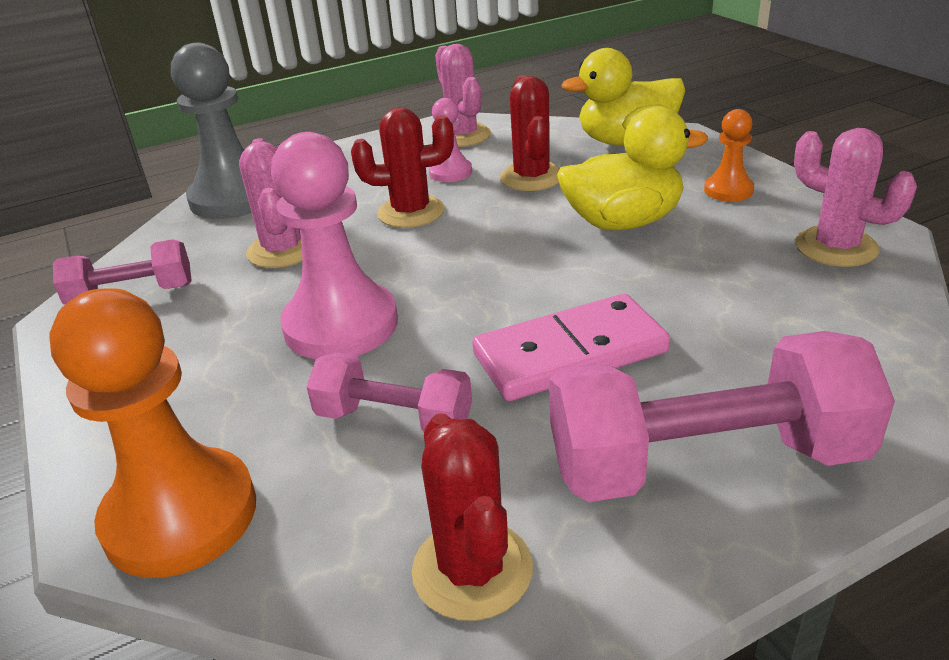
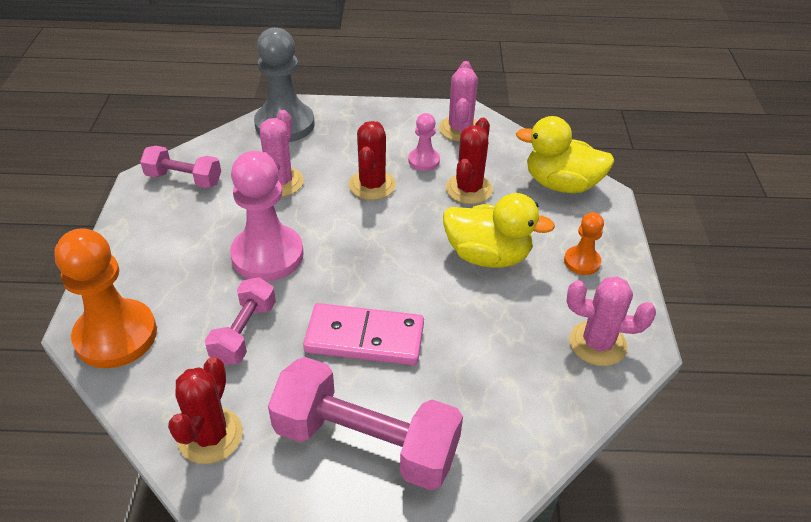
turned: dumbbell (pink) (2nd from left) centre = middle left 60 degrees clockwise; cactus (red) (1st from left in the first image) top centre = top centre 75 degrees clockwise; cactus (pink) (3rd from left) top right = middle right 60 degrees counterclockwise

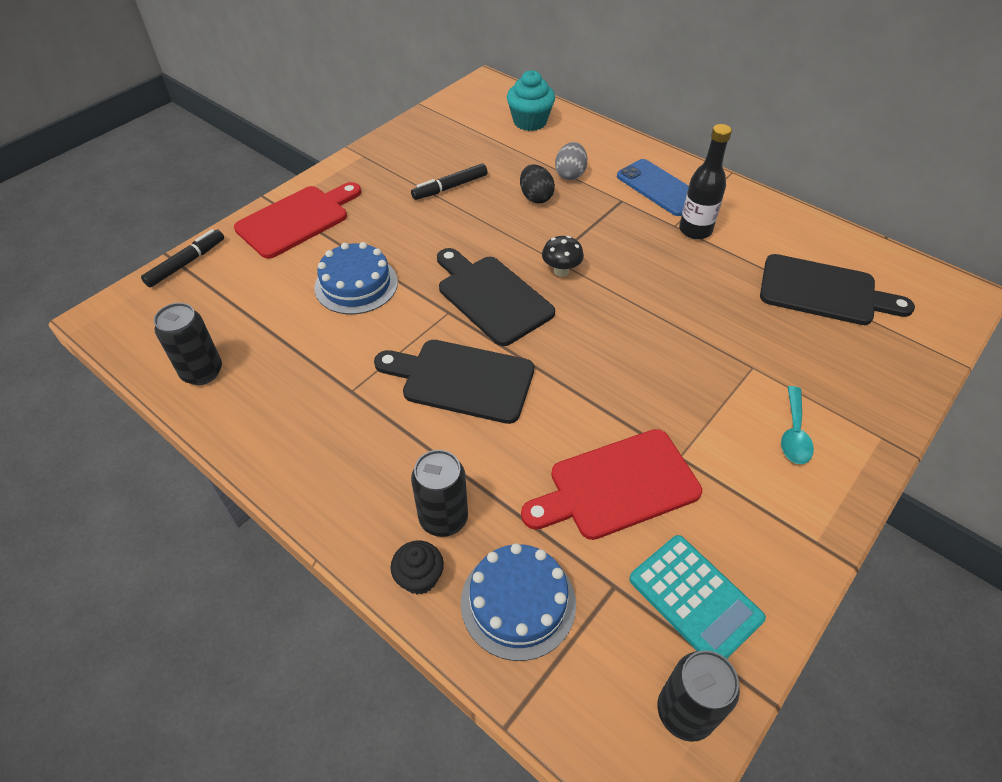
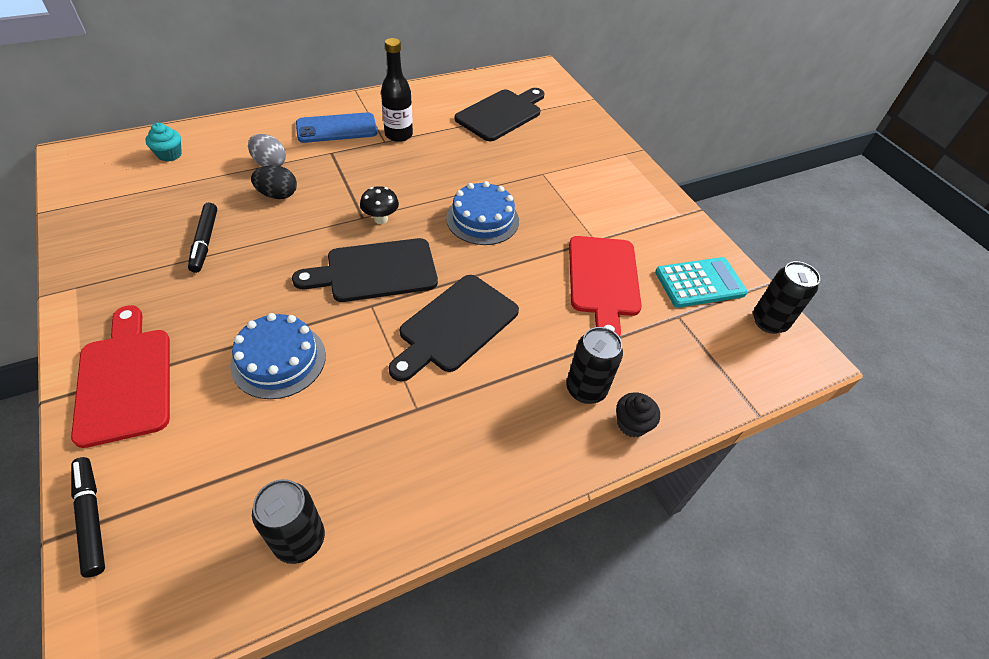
removed: spoon (turquoise) middle right
moved: cake (blue) (2nd from left) bottom centre to top centre
resized: cupcake (turquoise) top centre = top left x0.64

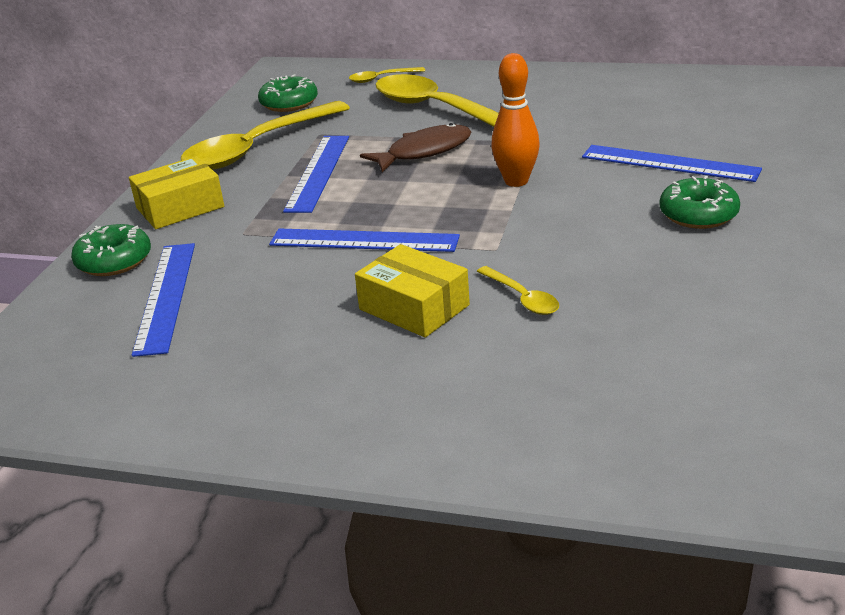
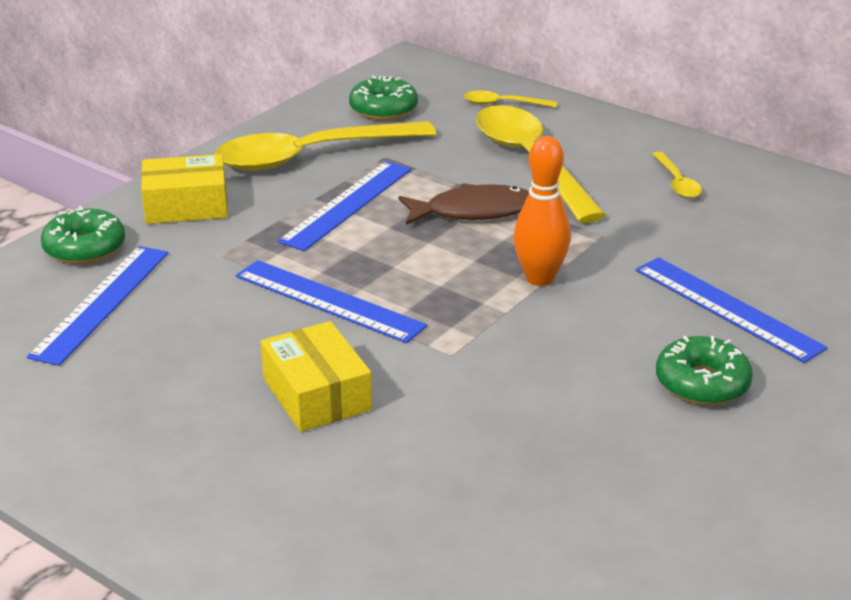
moved: spoon (yellow) (4th from left) centre to top right

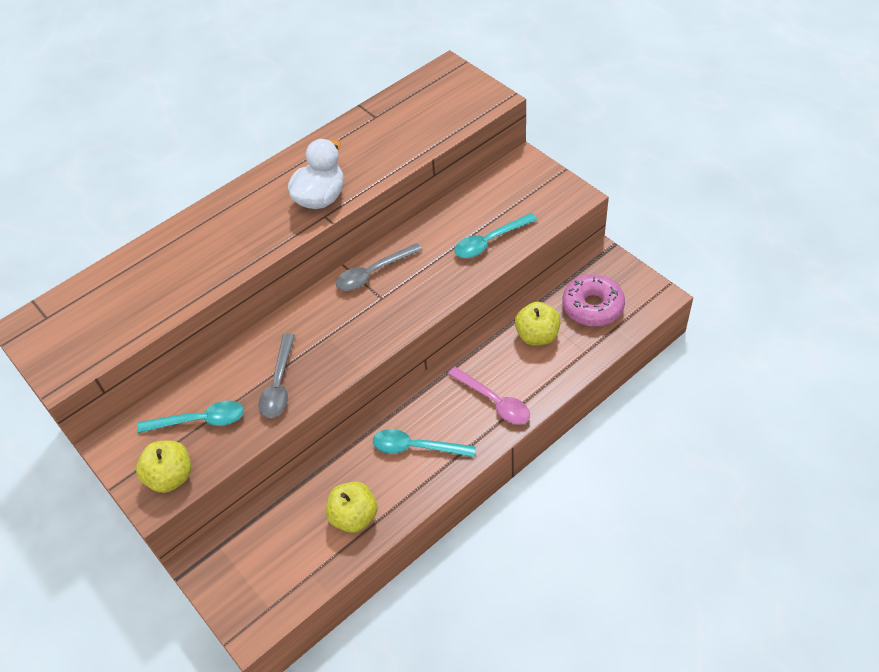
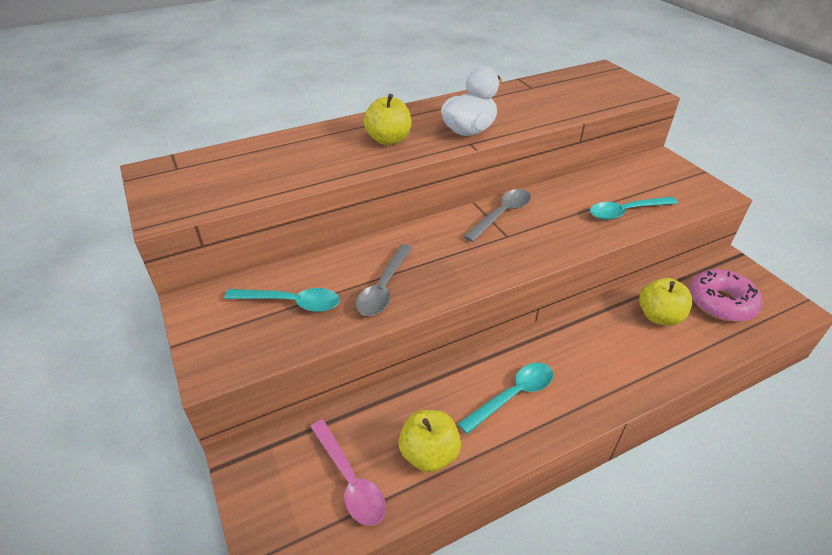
moved: apple (yellow) (1st from left) bottom left to top centre; spoon (pink) centre to bottom centre
turned: spoon (grey) (2nd from left) centre = centre 150 degrees clockwise; spoon (turquoise) (2nd from left) centre = bottom centre 120 degrees clockwise

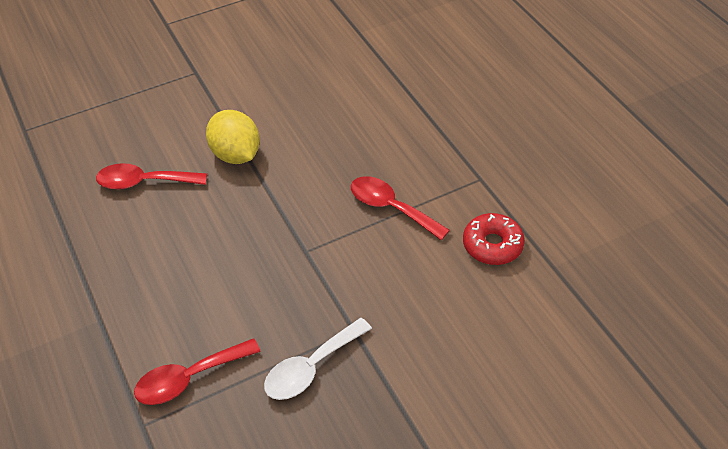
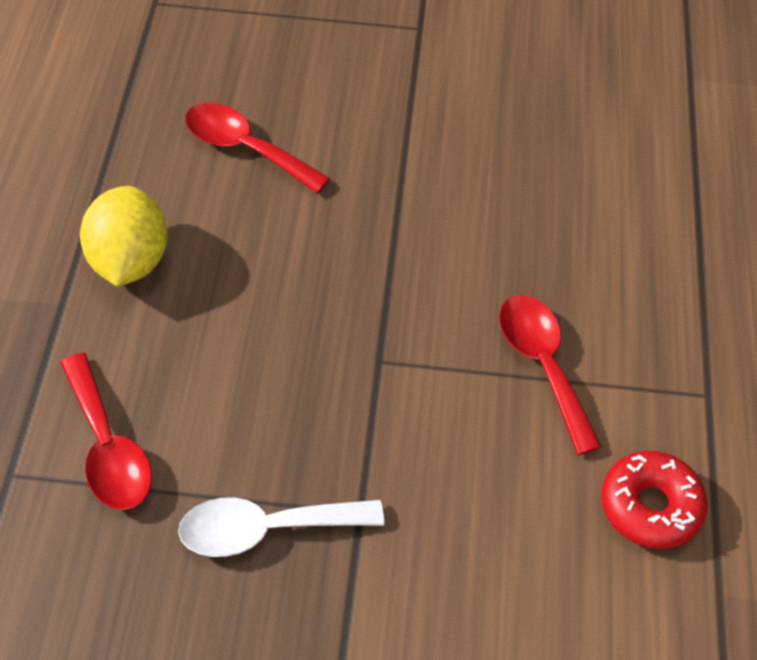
moved: lemon (yellow) top left to middle left
turned: spoon (red) (2nd from left in the first image) bottom left = middle left 120 degrees counterclockwise

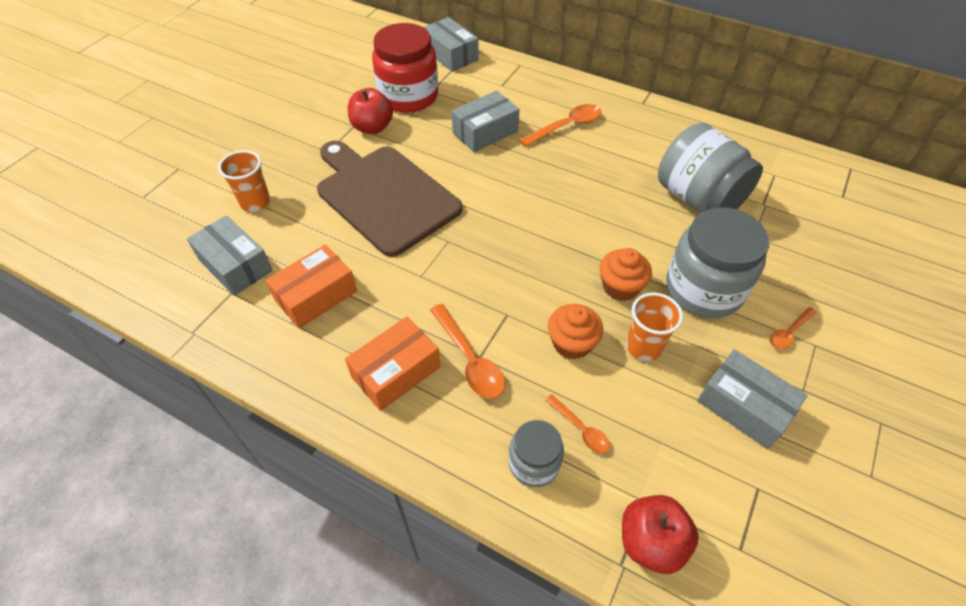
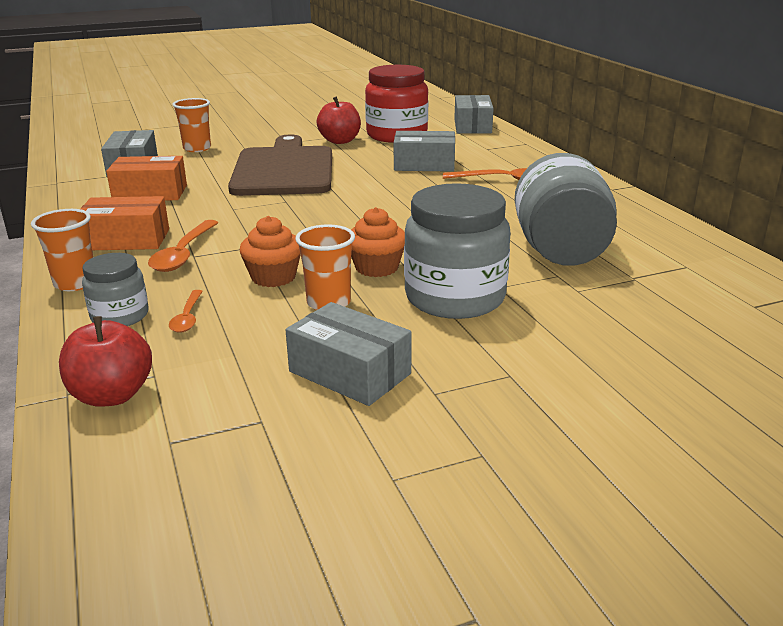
removed: spoon (orange) (4th from left) middle right
added: cup (orange) (1st from left) middle left
turned: box (grey) (4th from left in the first image) middle right = centre 45 degrees counterclockwise

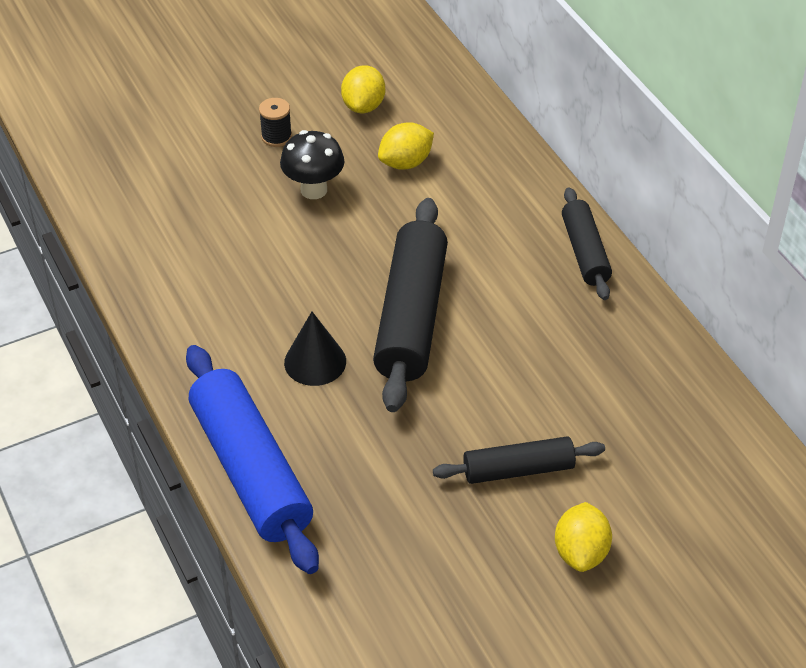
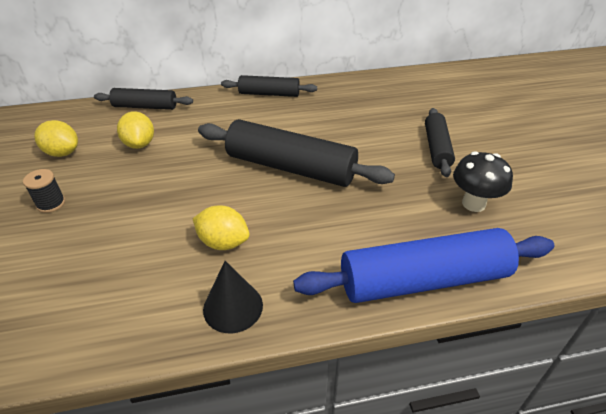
added: rolling pin (black) (1st from left) top left
moved: mushroom (black) top centre to middle right; cone (black) centre to bottom centre; lemon (yellow) (3rd from left) bottom right to centre

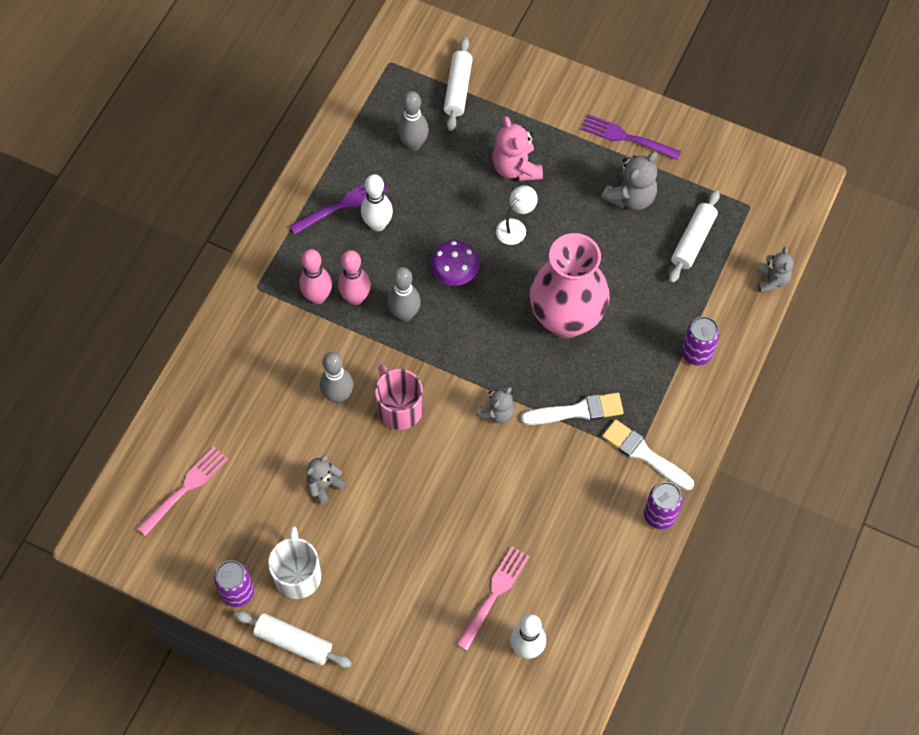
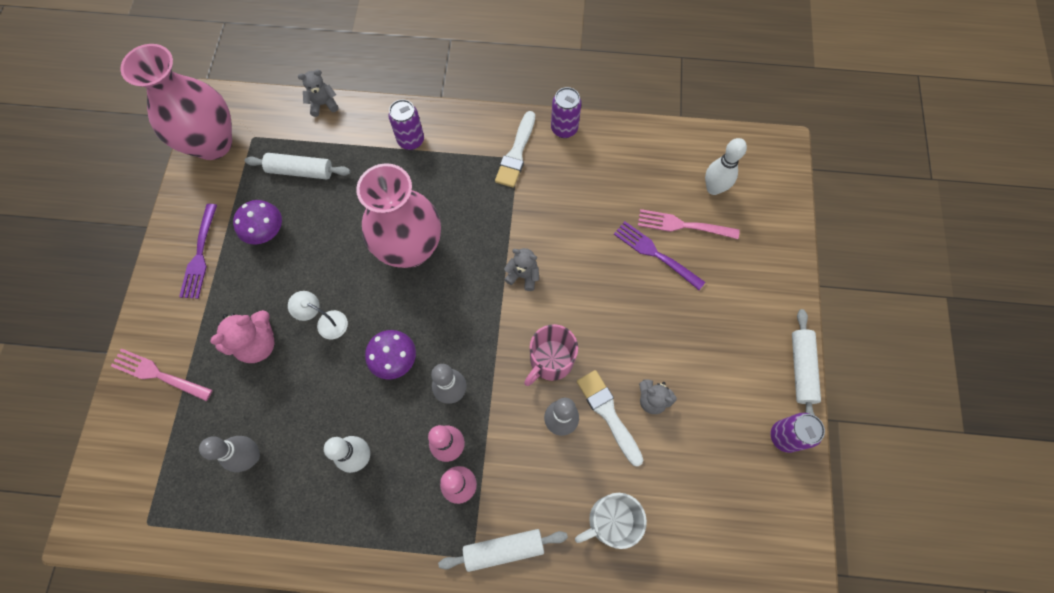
added: vase (pink) (1st from left) top left
moved: fork (pink) (1st from left) bottom left to middle left; mug (white) bottom left to bottom centre; fork (purple) (1st from left in the first image) top centre to fork (purple) (2nd from left) centre; rolling pin (white) (2nd from left) top centre to bottom centre; brush (white) (1st from left in the first image) centre to brush (white) (2nd from left) bottom centre
replaced: teddy bear (grey) (3rd from left) top right to mushroom (purple) (1st from left) middle left

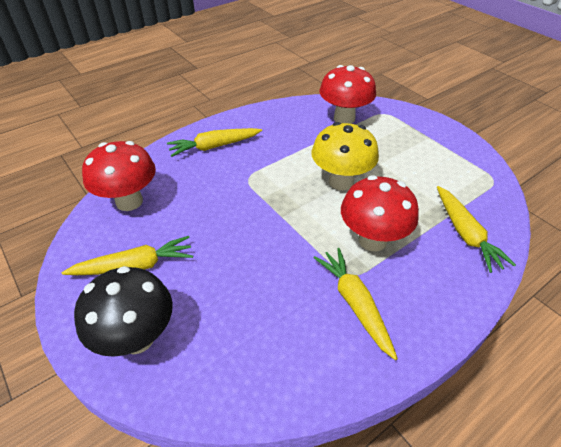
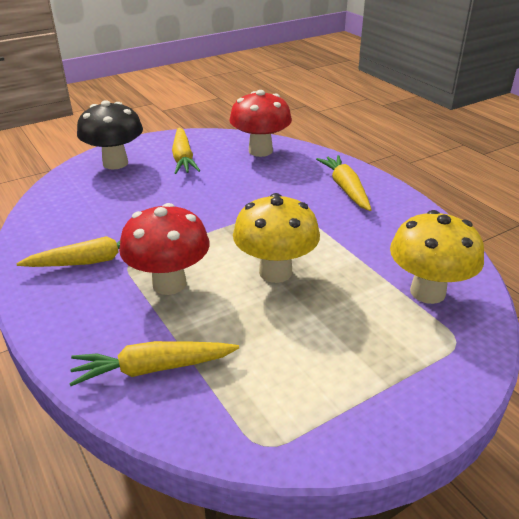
recoloured: mushroom (red) (2nd from left) top centre to mushroom (yellow) (2nd from left) middle right

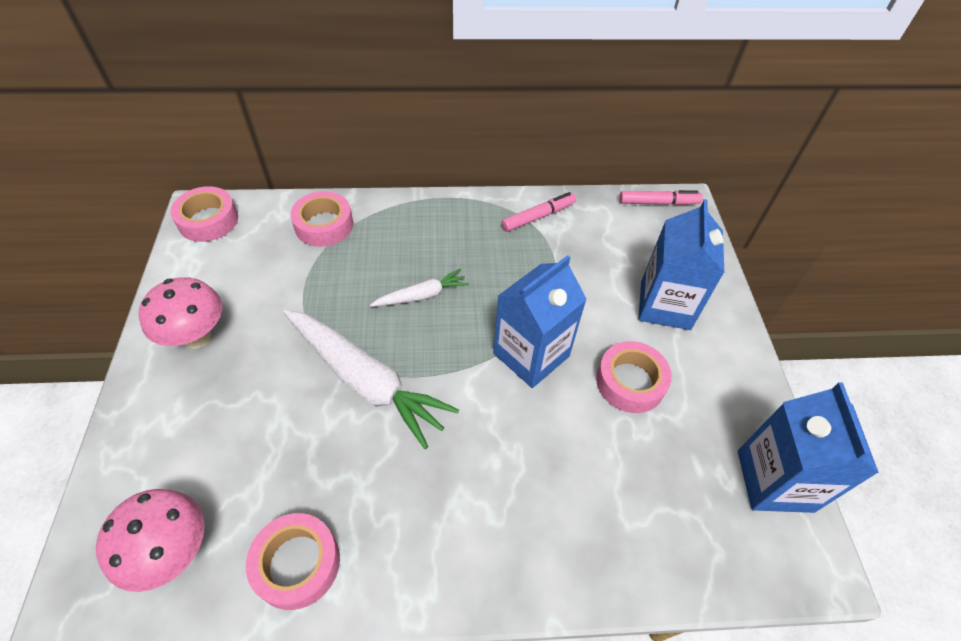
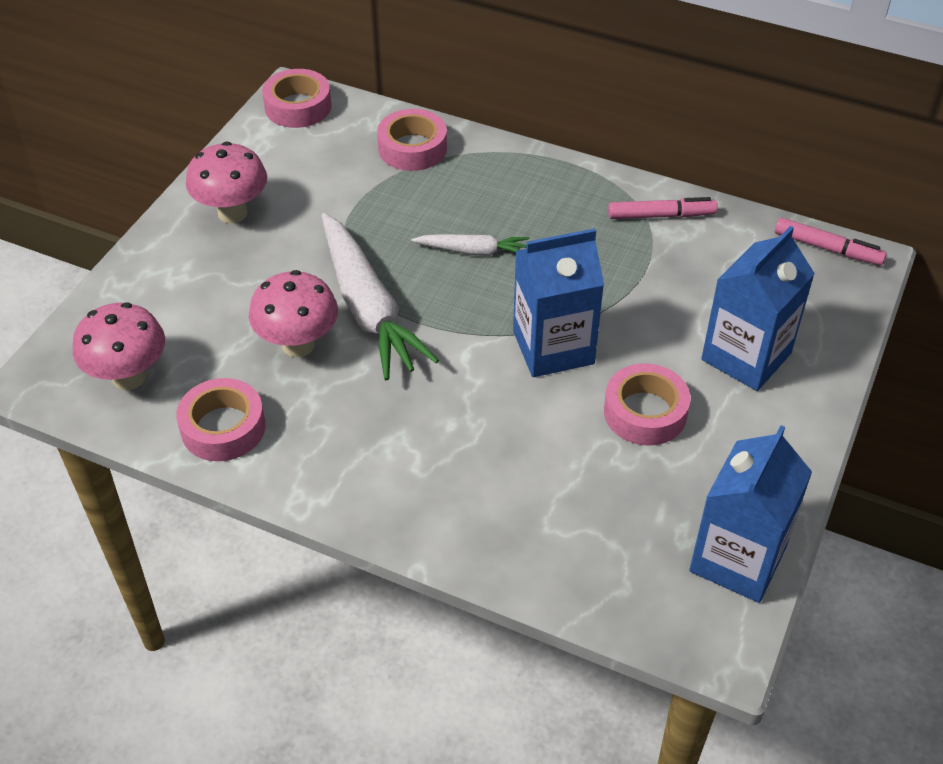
added: mushroom (pink) (3rd from left) middle left

